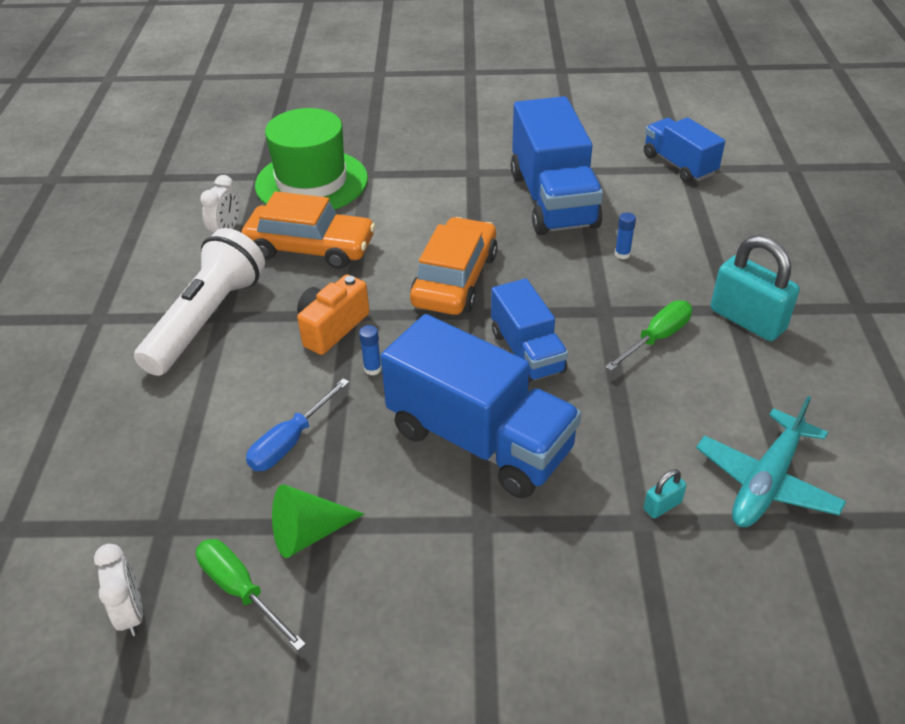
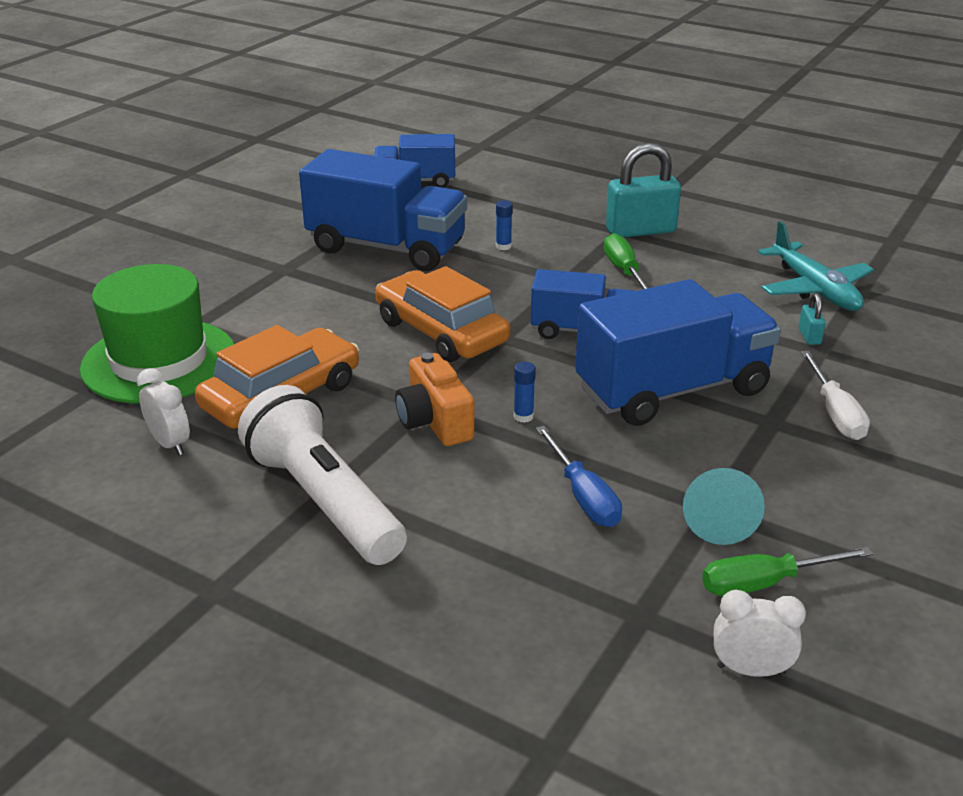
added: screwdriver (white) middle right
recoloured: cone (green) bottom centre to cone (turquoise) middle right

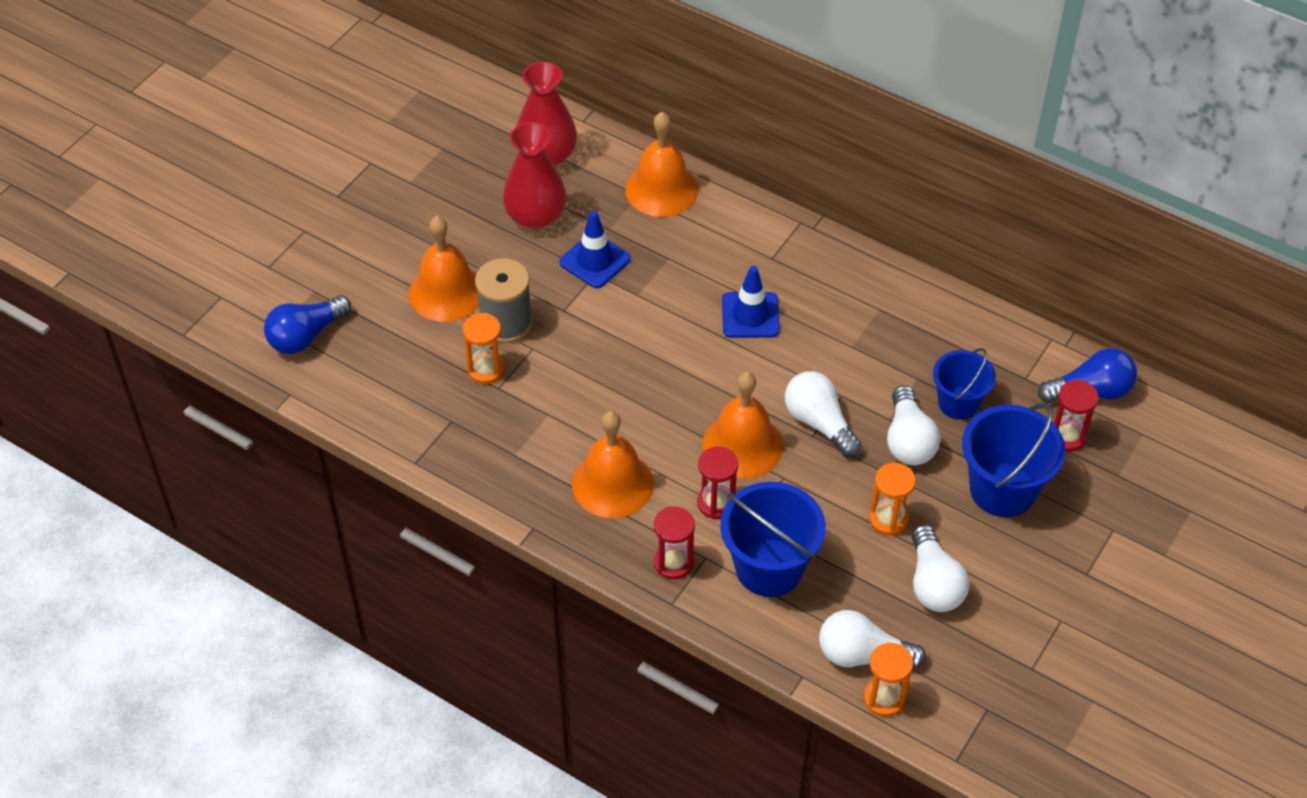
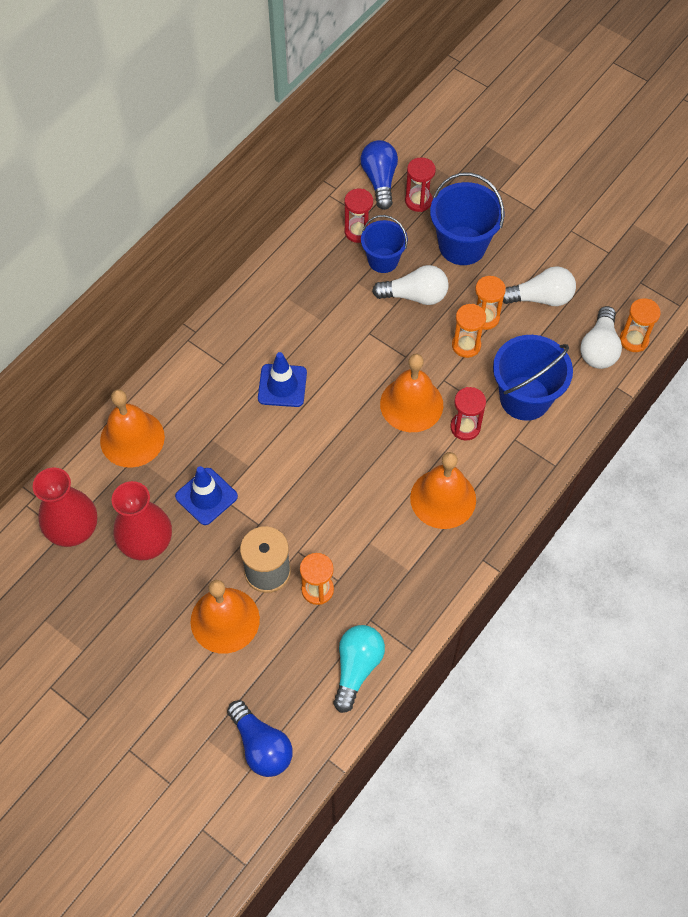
removed: light bulb (white) (1st from left) centre
added: light bulb (turquoise) bottom centre; hourglass (orange) (2nd from left) middle right
moved: hourglass (red) (1st from left) bottom centre to top centre

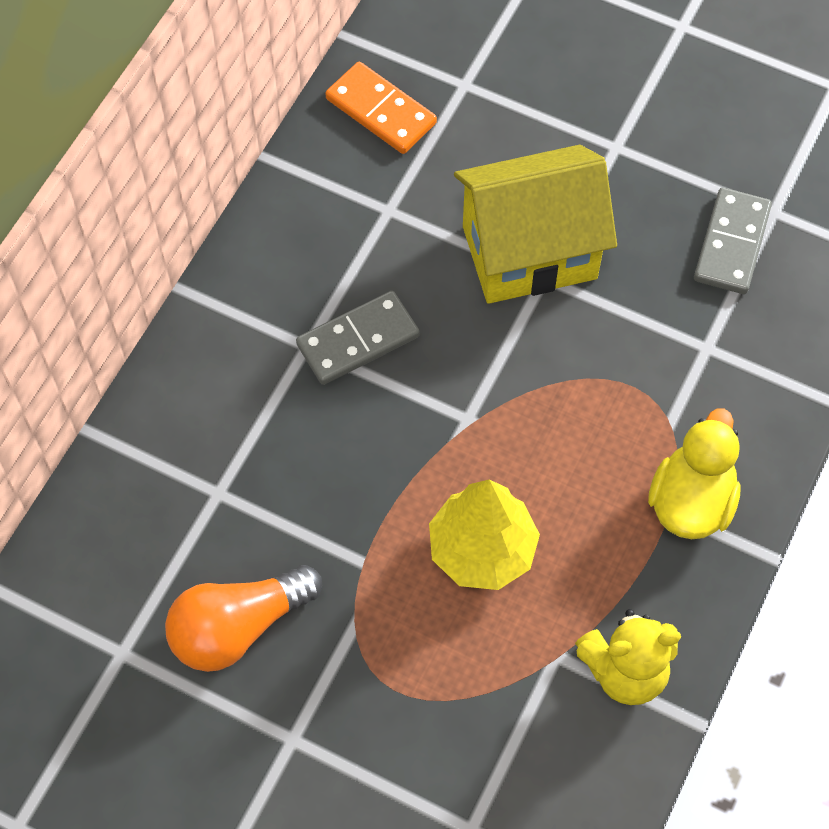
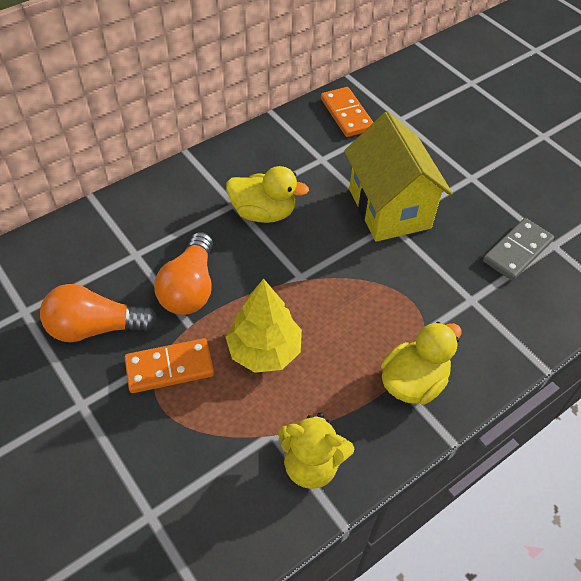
added: domino (orange) (1st from left) middle left; light bulb (orange) (2nd from left) middle left
replaced: domino (grey) (1st from left) centre to duck (yellow) (1st from left) centre
turned: house (yellow) top centre = top right 60 degrees clockwise

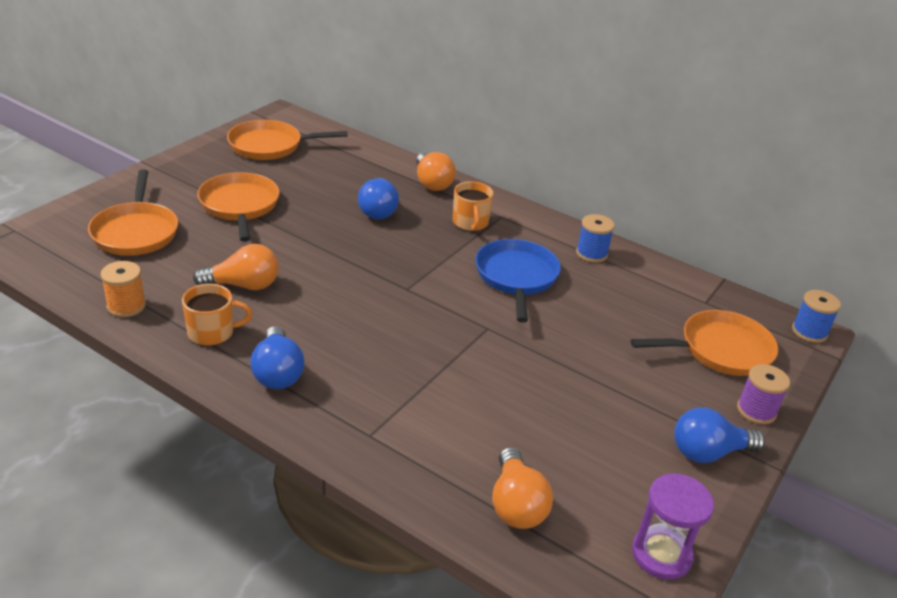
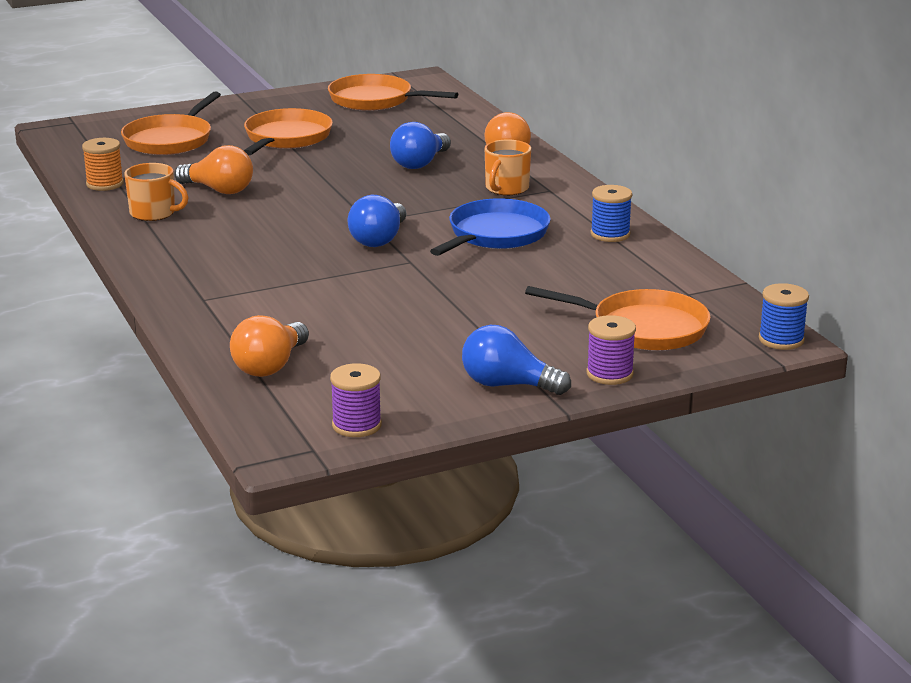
moved: light bulb (blue) (1st from left) middle left to top centre
replaced: hourglass (purple) bottom right to spool (purple) (1st from left) centre

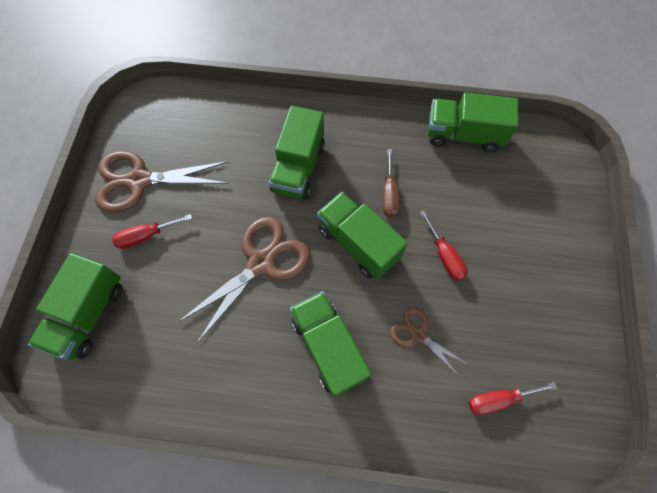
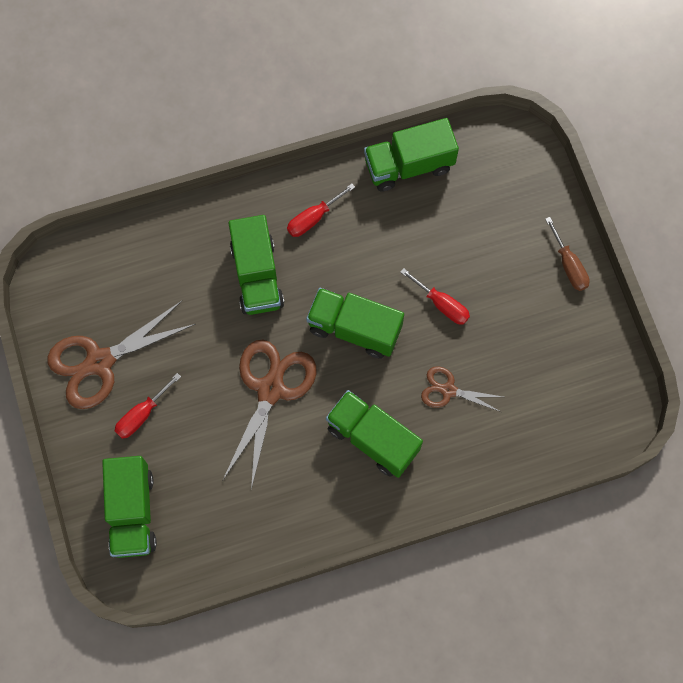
moved: screwdriver (brown) centre to middle right; screwdriver (red) (3rd from left in the first image) bottom right to screwdriver (red) (2nd from left) top centre

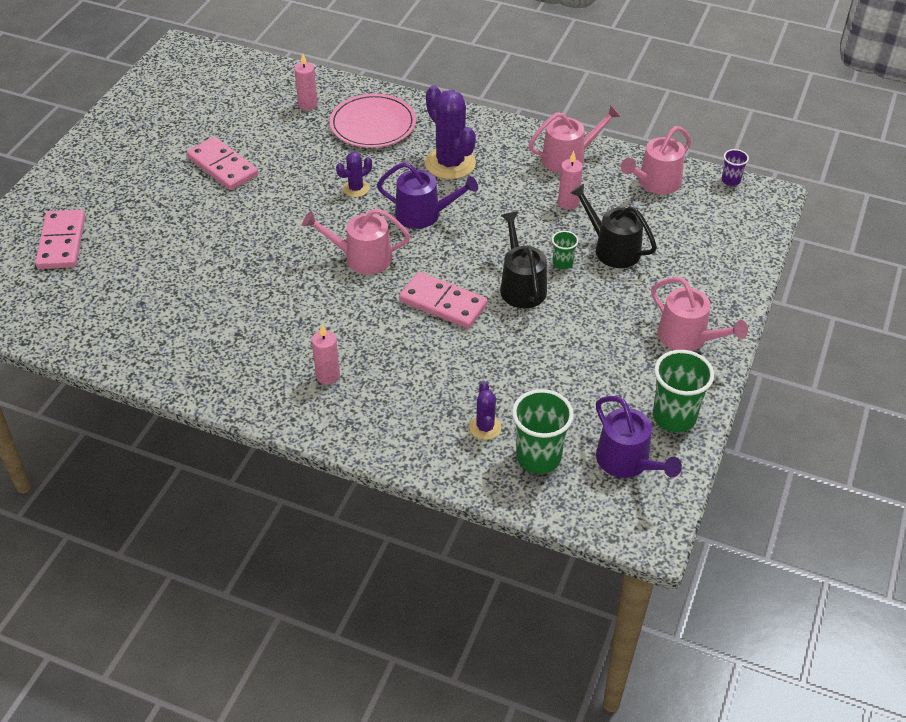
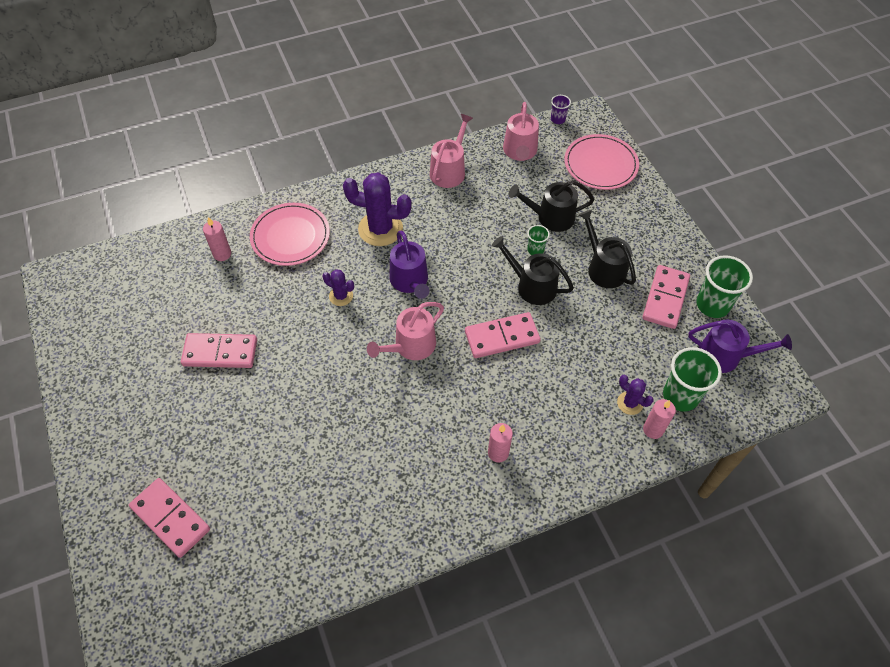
removed: watering can (pink) (4th from left) middle right
added: plate (pink) (2nd from left) top right; watering can (black) (3rd from left) middle right; domino (pink) (4th from left) middle right
moved: candle (pink) (3rd from left) top centre to middle right
turned: cactus (purple) (1st from left) top centre = centre 75 degrees counterclockwise; watering can (purple) (1st from left) top centre = centre 105 degrees clockwise

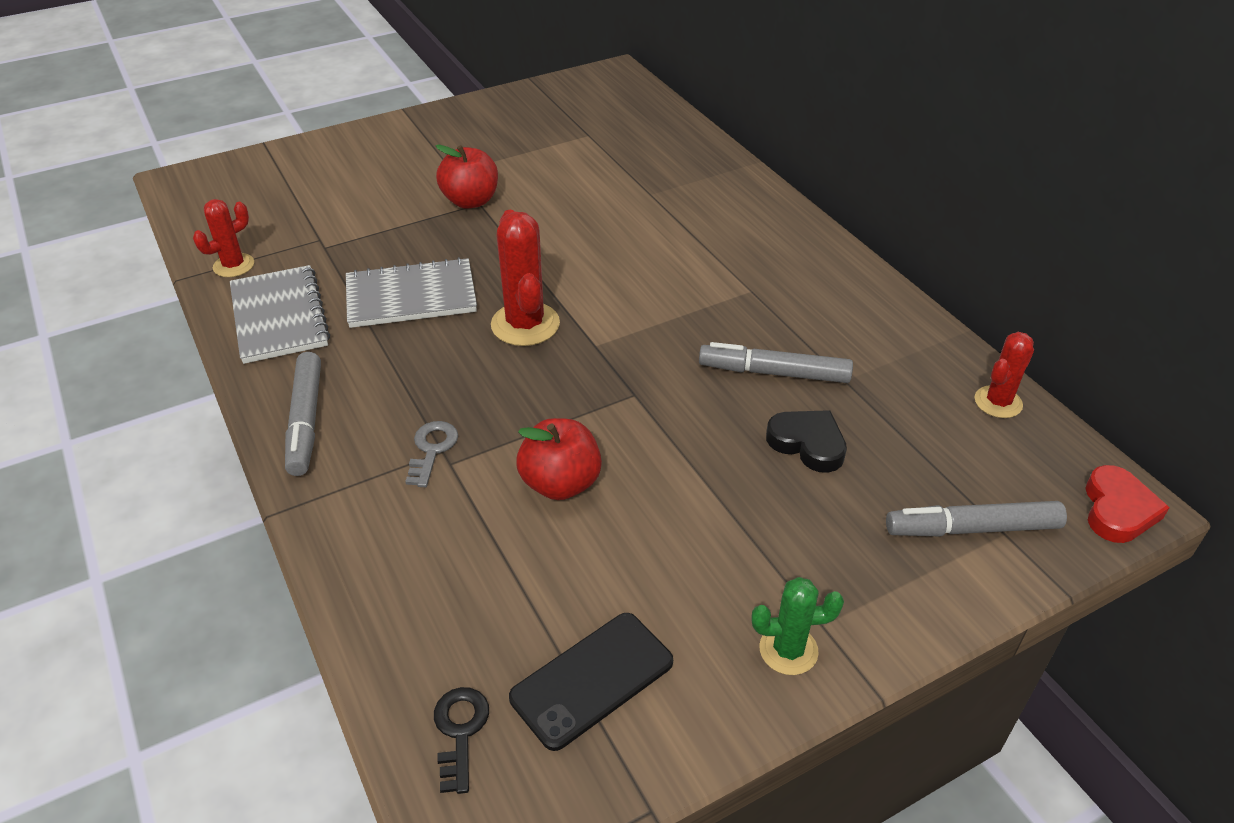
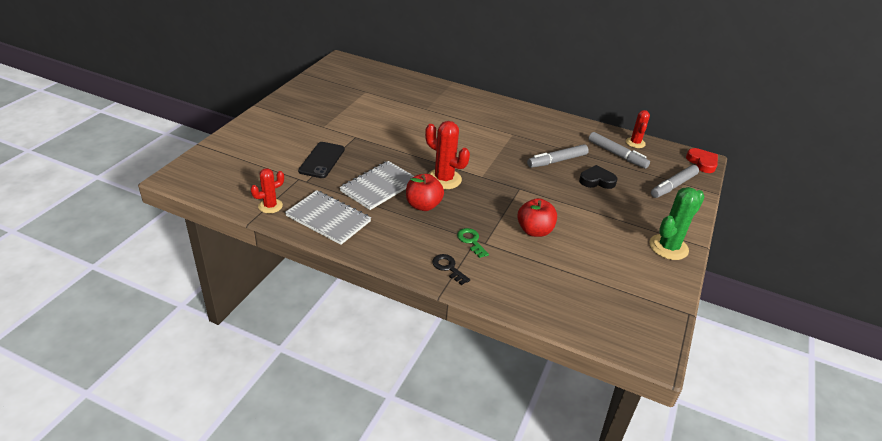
moved: marker (grey) (1st from left in the first image) middle left to marker (grey) (2nd from left) middle right; key (black) bottom centre to centre; apple (red) (1st from left) top centre to centre; phone (black) bottom centre to centre
recoloured: key (grey) centre to key (green) centre
turned: cactus (red) (1st from left) top left = middle left 45 degrees clockwise
resized: cactus (green) bottom centre = middle right x1.60

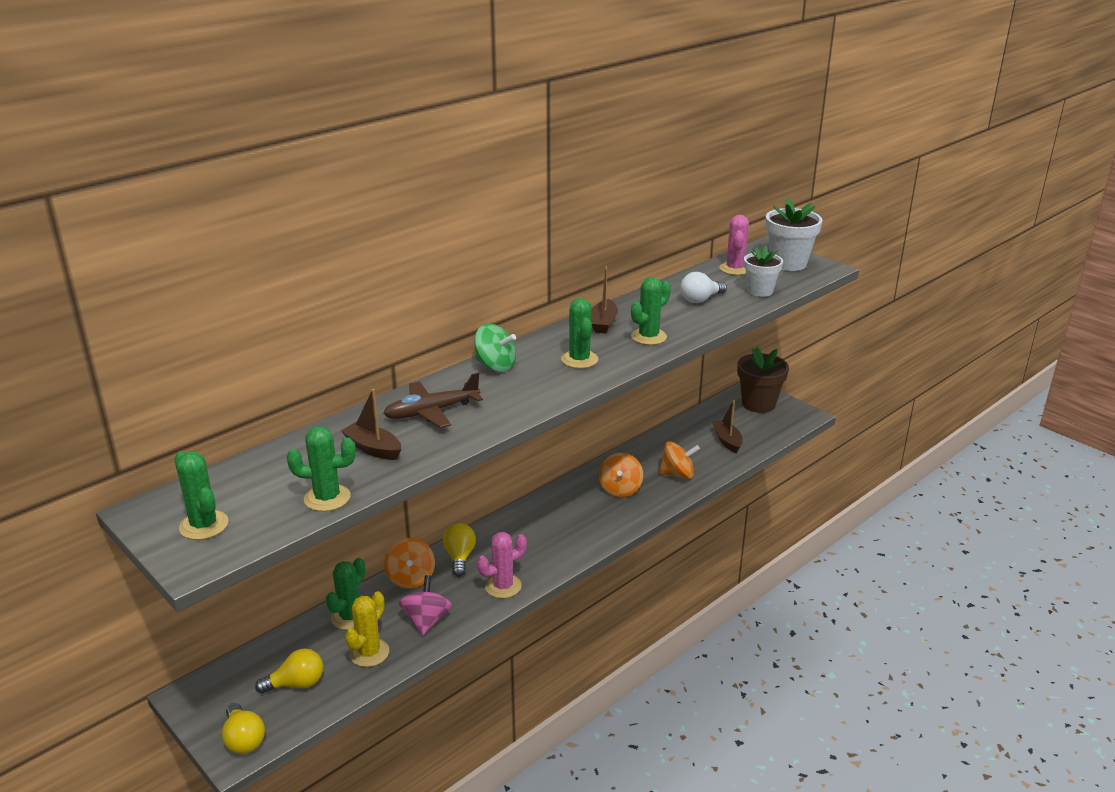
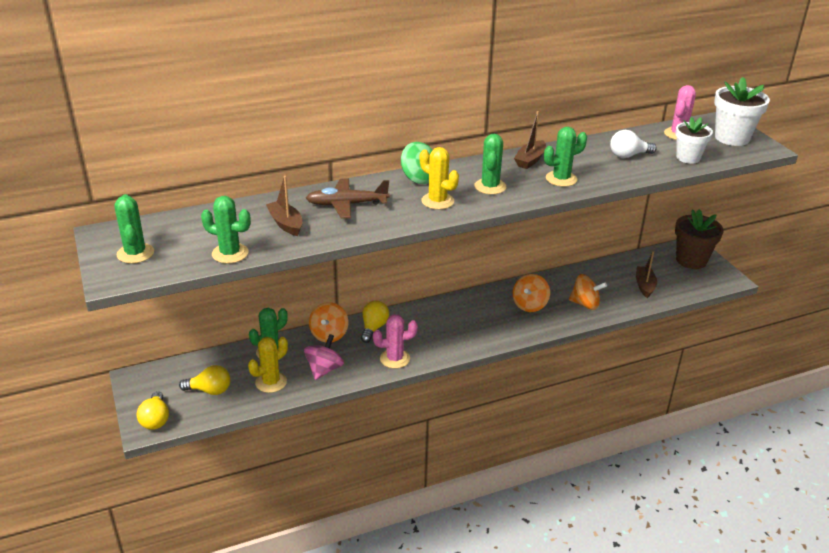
added: cactus (yellow) (2nd from left) top centre

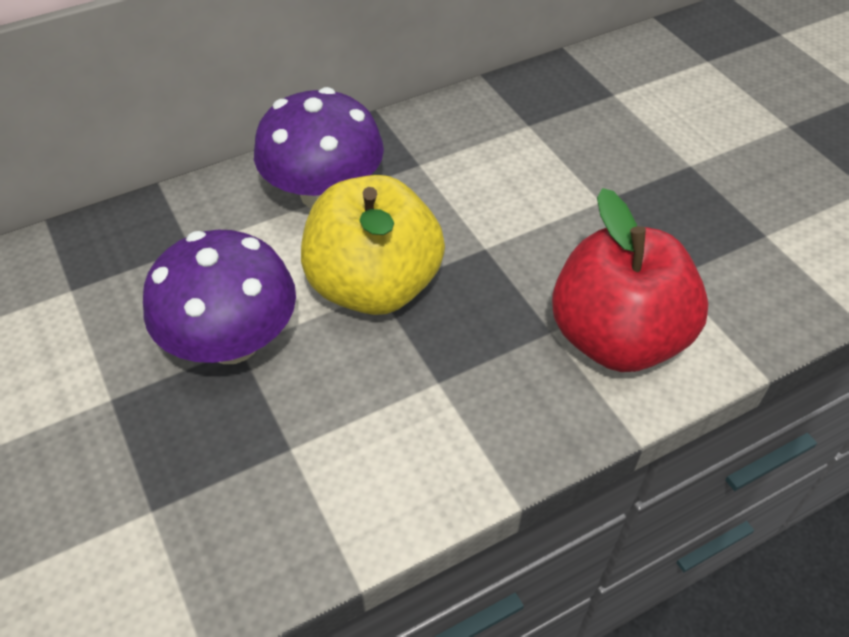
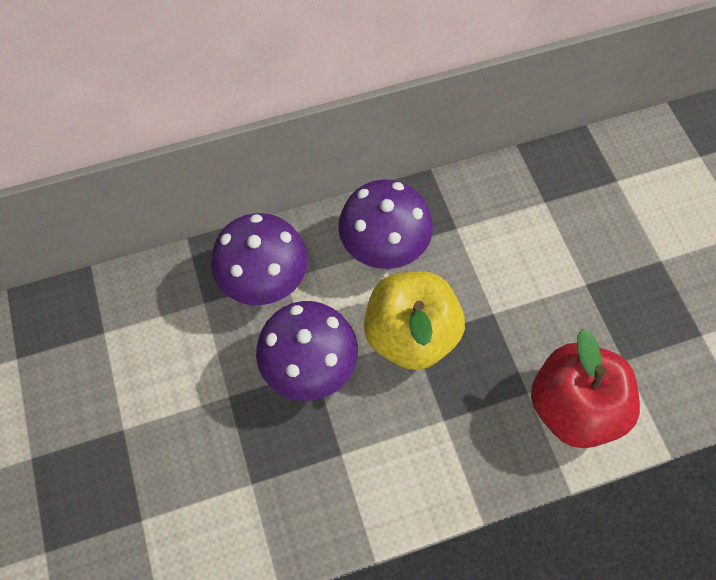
added: mushroom (purple) (1st from left) centre

